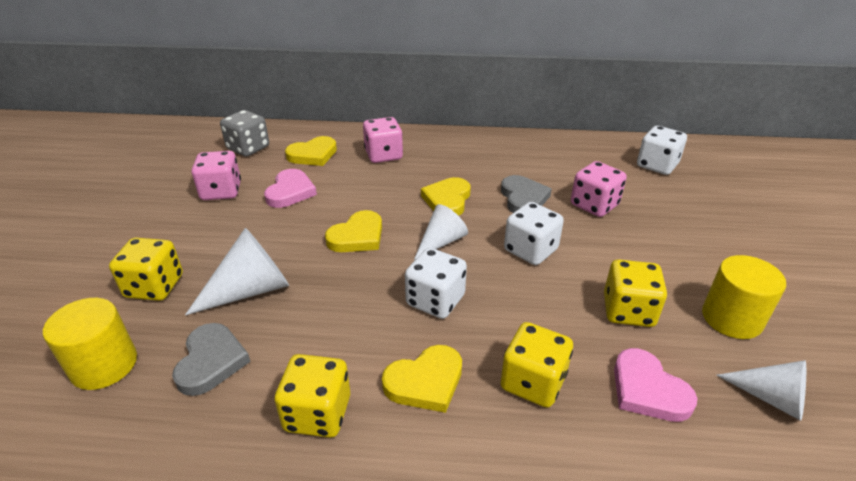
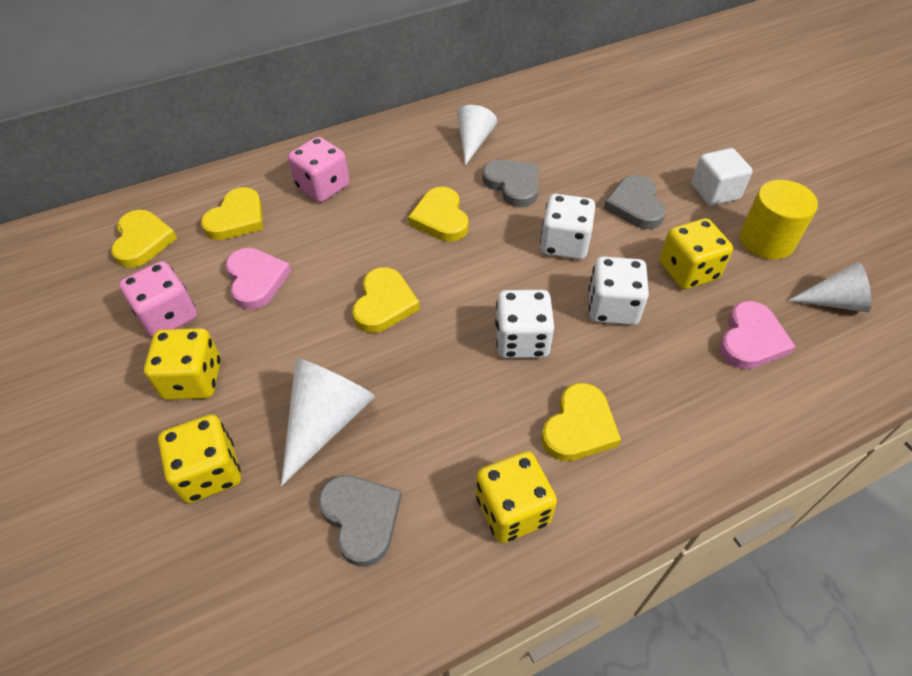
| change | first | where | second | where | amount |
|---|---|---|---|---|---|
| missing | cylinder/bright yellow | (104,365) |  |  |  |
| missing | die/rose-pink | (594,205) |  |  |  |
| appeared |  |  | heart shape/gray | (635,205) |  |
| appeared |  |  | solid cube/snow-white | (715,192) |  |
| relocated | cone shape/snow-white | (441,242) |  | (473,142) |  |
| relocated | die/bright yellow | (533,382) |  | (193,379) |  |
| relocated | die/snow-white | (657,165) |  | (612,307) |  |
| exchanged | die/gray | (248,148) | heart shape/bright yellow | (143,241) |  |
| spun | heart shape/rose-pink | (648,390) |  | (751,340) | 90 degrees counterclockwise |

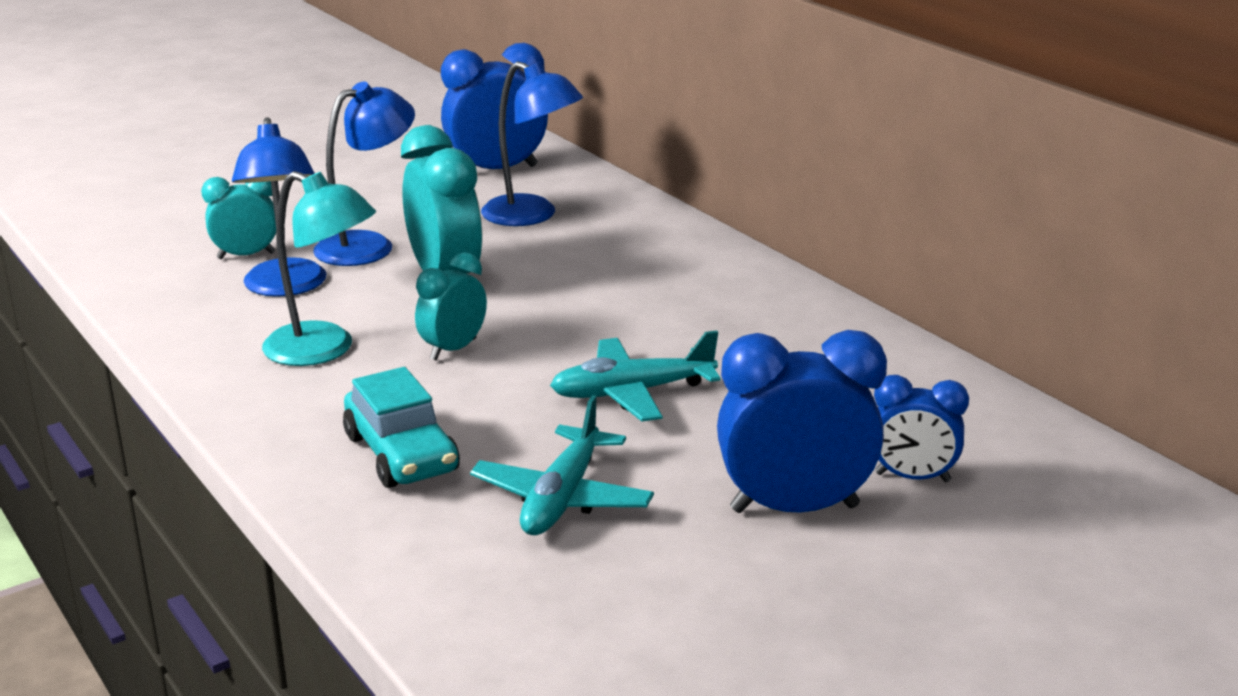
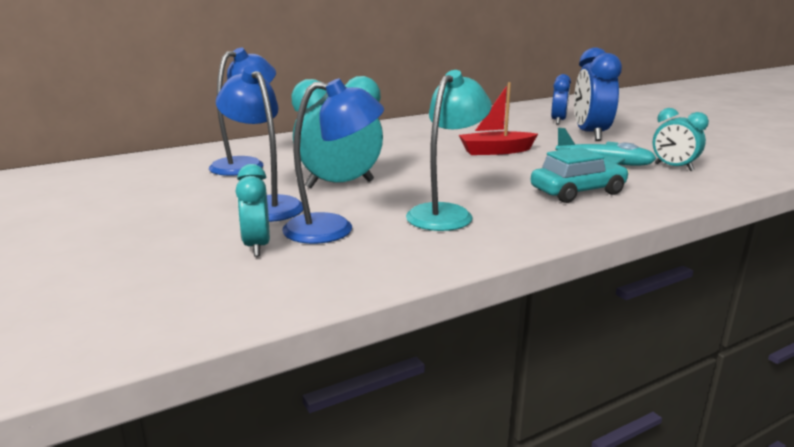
| change | first | where | second | where | amount |
|---|---|---|---|---|---|
| missing | alarm clock/cobalt | (497,171) |  |  |  |
| relocated | alarm clock/teal | (453,349) |  | (673,167) |  |
| exchanged | aeroplane/teal | (632,392) | toy boat/red | (495,151) |  |

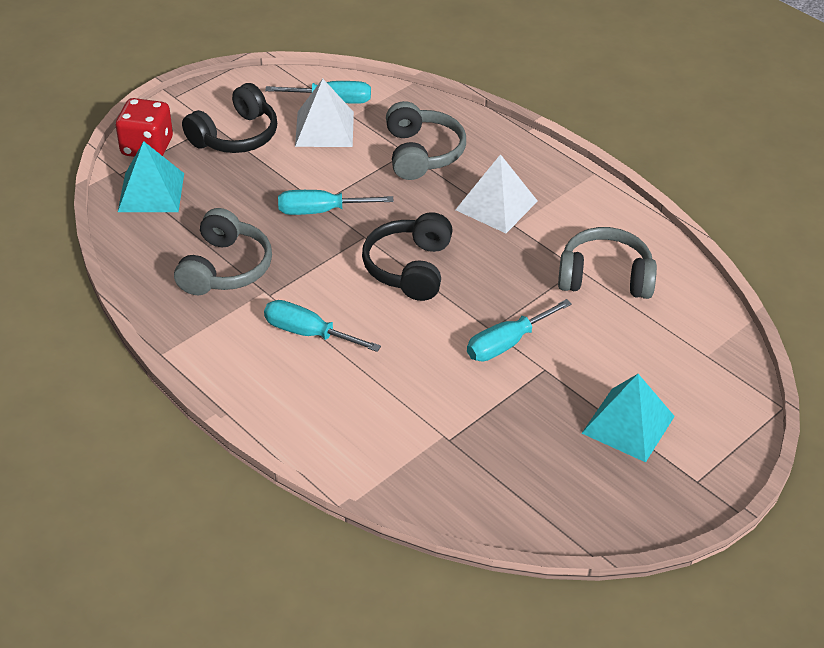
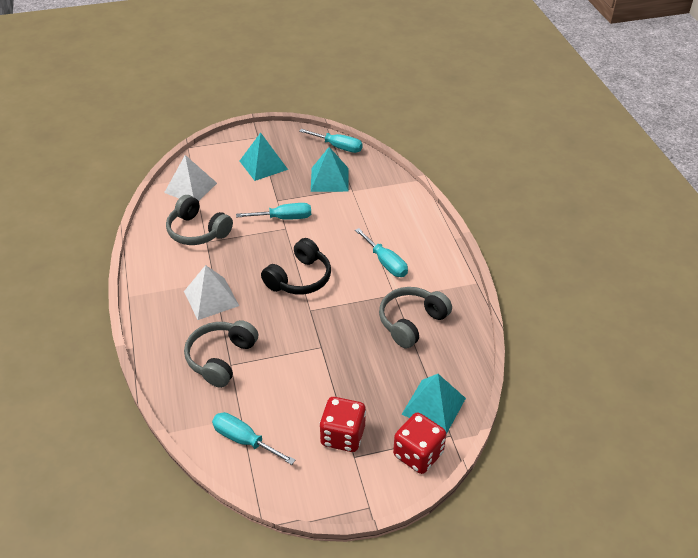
| change | first | where | second | where | amount |
|---|---|---|---|---|---|
| appeared |  |  | pyramid shape/teal | (329,179) |  |
| relocated | hand screwdriver/teal | (320,211) |  | (338,147) |  |
| relocated | pyramid shape/snow-white | (324,129) |  | (190,187) |  |
| exchanged | headset/jet-black | (235,136) | die/red | (342,436) |  |

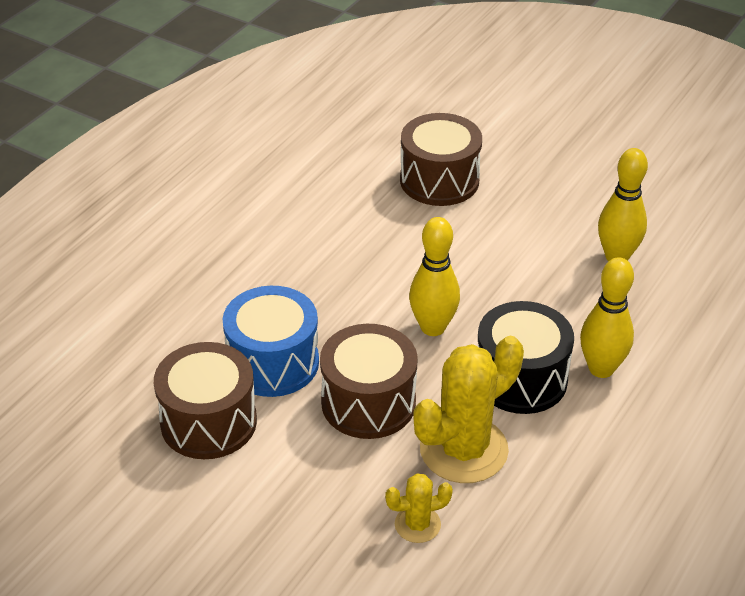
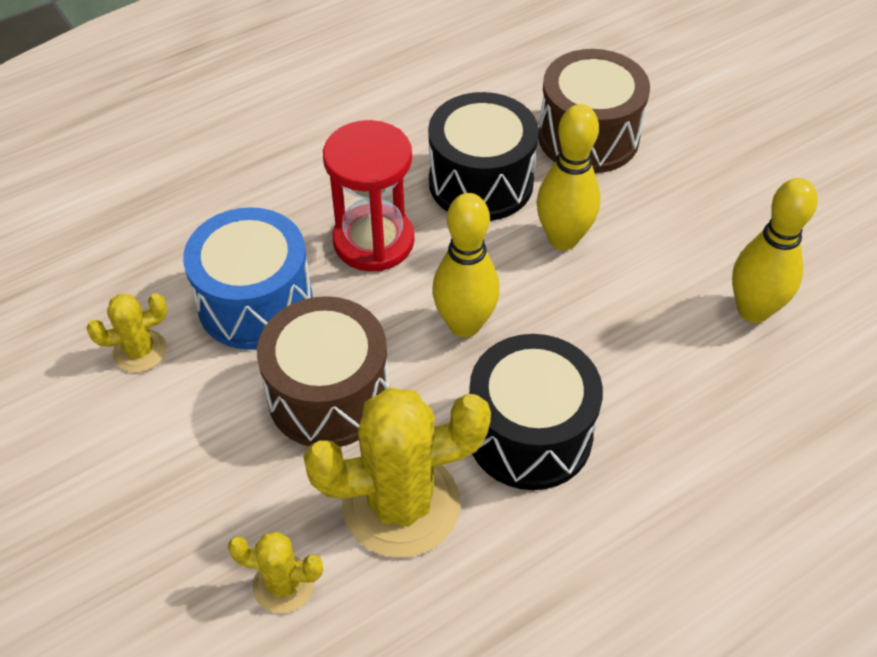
| change | first | where | second | where | amount |
|---|---|---|---|---|---|
| appeared |  |  | sand timer/red | (373,241) |  |
| appeared |  |  | snare drum/jet-black | (481,182) |  |
| relocated | bowling pin/bright yellow | (601,368) |  | (563,239) |  |
| exchanged | snare drum/brown | (208,422) | cactus/bright yellow | (140,351) |  |

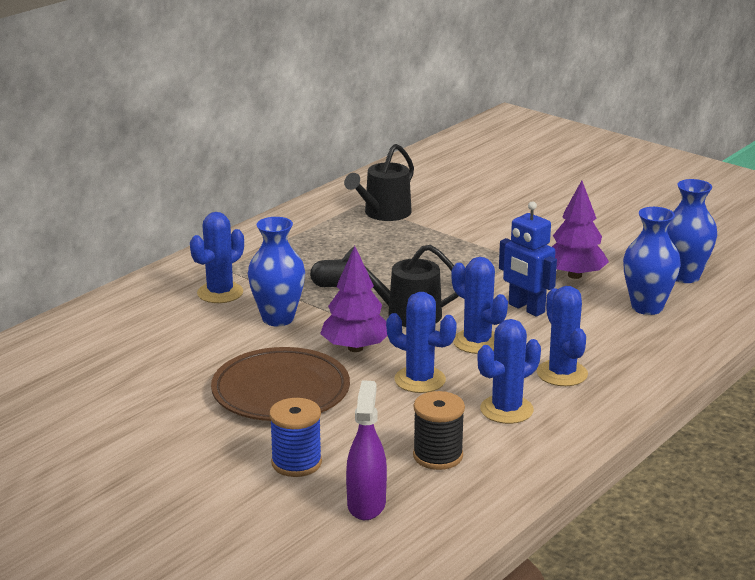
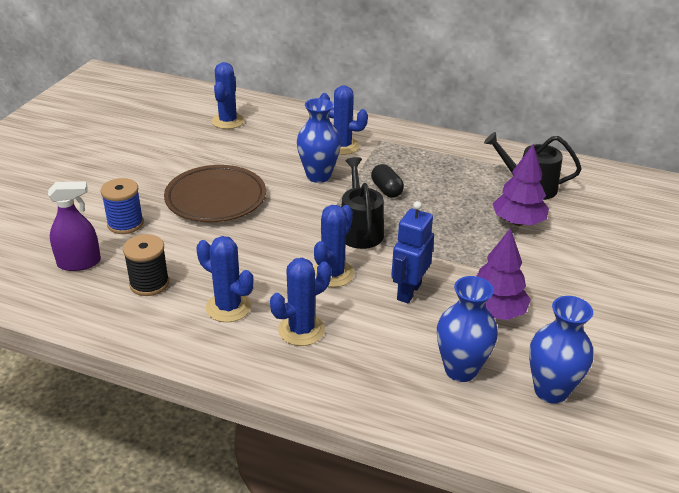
| change | first | where | second | where | amount |
|---|---|---|---|---|---|
| relocated | toy tree/violet | (355,348) |  | (518,222) |  |
| relocated | cactus/cobalt | (420,380) |  | (228,121) |  |

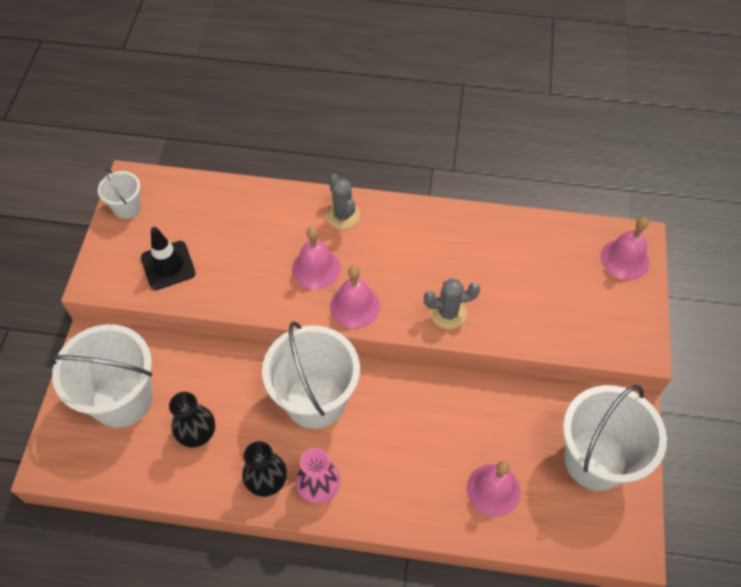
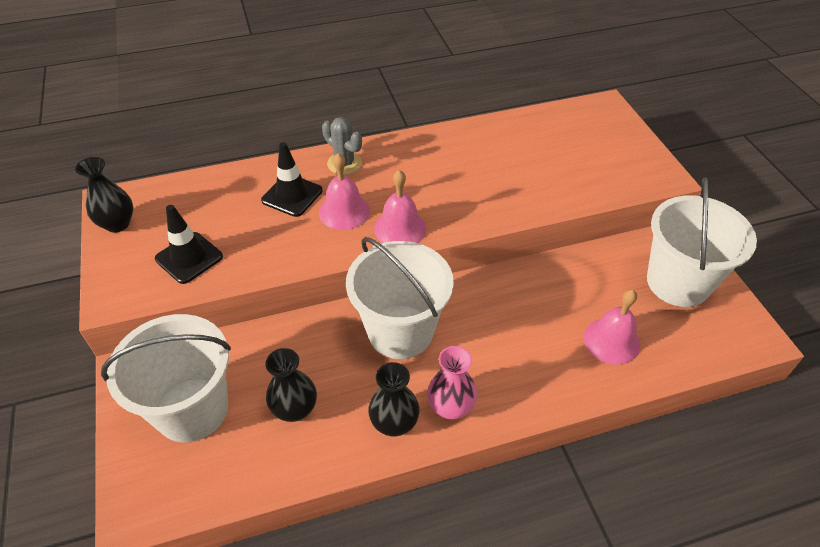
| change | first | where | second | where | amount |
|---|---|---|---|---|---|
| missing | cactus/gray | (448,313) |  |  |  |
| missing | bell/rose-pink | (624,259) |  |  |  |
| appeared |  |  | road cone/jet-black | (292,195) |  |
| exchanged | bucket/snow-white | (127,208) | flower vase/jet-black | (117,224) |  |

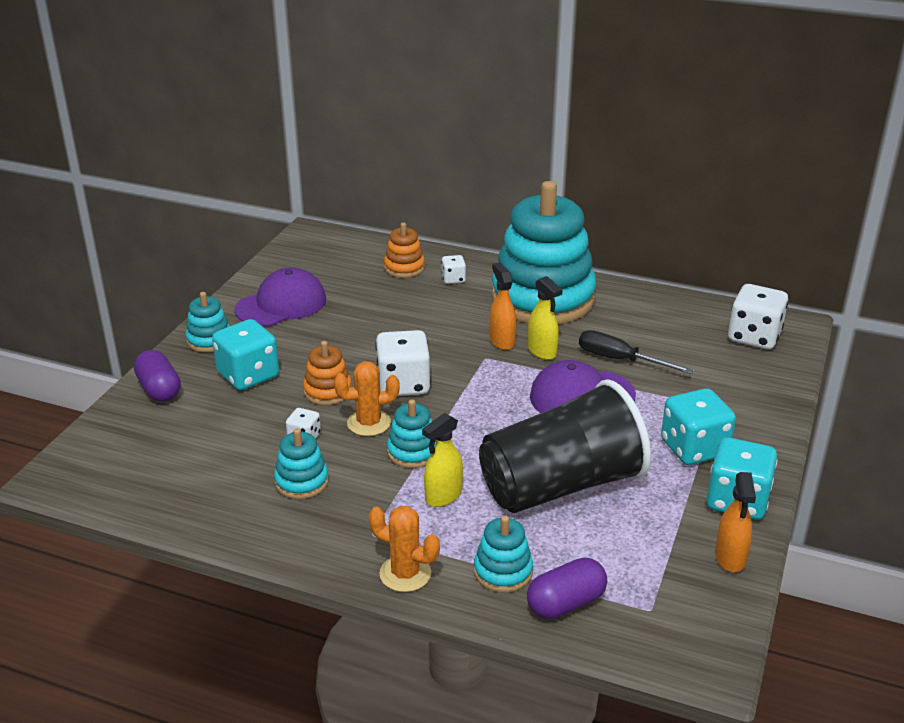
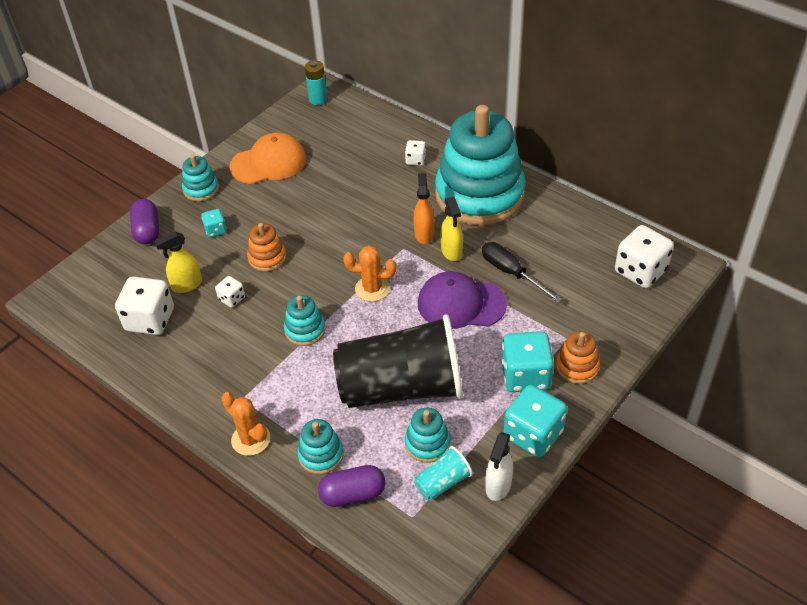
| change | first | where | second | where | amount |
|---|---|---|---|---|---|
| appeared |  |  | power cell/teal | (318,99) |  |
| appeared |  |  | tumbler/teal | (442,482) |  |
| relocated | stacking toy/teal | (301,482) |  | (427,443) |  |
| relocated | cactus/orange | (369,423) |  | (372,288) |  |
| relocated | die/snow-white | (403,384) |  | (150,320) |  |
| relocated | stacking toy/orange | (404,268) |  | (577,366) |  |
| relocated | sprayer/bright yellow | (443,496) |  | (187,285) |  |
| colour | cap/violet | (281,304) | cap/orange | (268,163) |  |
| colour | sprayer/orange | (730,558) | sprayer/snow-white | (498,486) |  |
| size | die/teal | (248,375) |  | (215,230) | x0.51 |

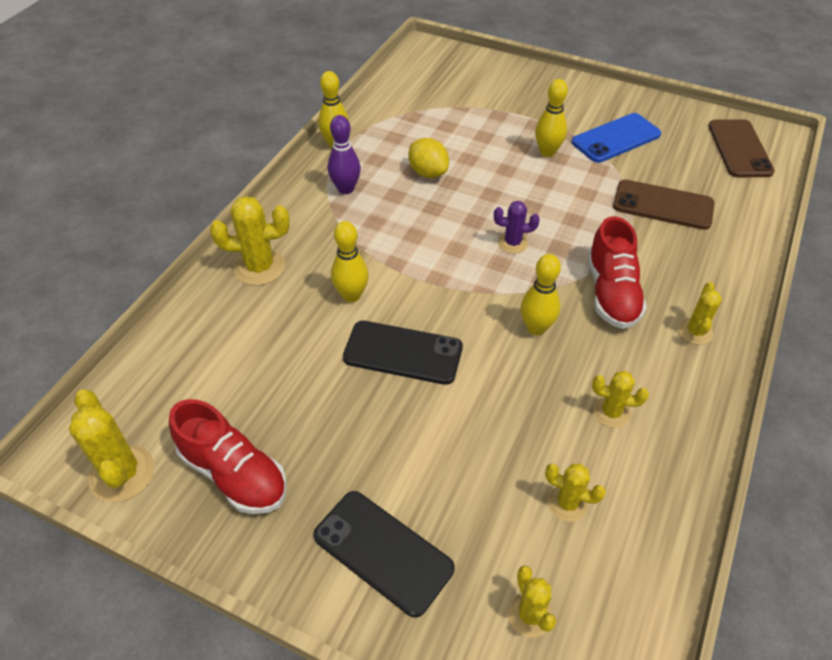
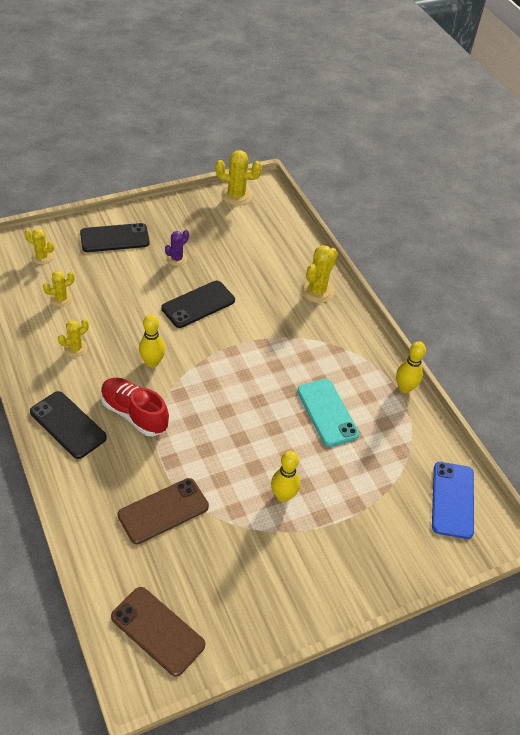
| change | first | where | second | where | amount |
|---|---|---|---|---|---|
| missing | lace-up shoe/red | (234,474) |  |  |  |
| missing | bowling pin/violet | (346,189) |  |  |  |
| missing | bowling pin/bright yellow | (351,295) |  |  |  |
| relocated | cactus/violet | (512,243) |  | (177,259) |  |
| relocated | phone/cobalt | (616,138) |  | (452,500) |  |
| exchanged | toy lemon/bright yellow | (428,173) | phone/teal | (327,412) |  |
| exchanged | cactus/bright yellow | (695,331) | phone/jet-black | (68,425) |  |

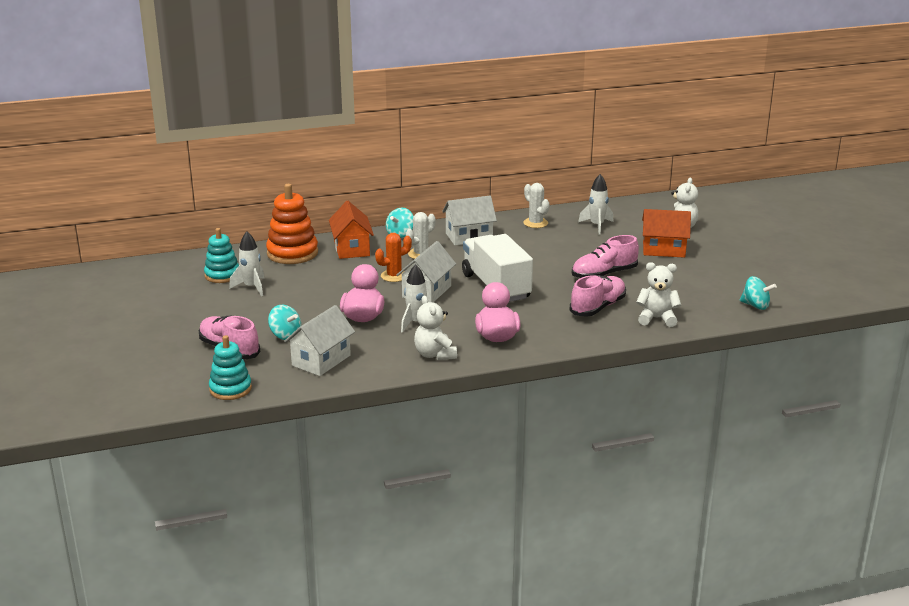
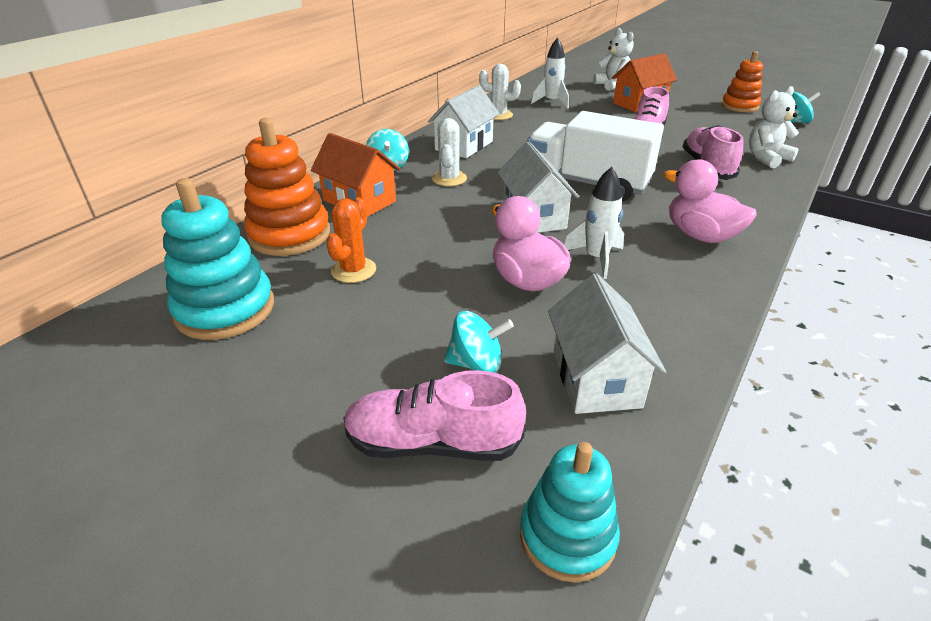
| change | first | where | second | where | amount |
|---|---|---|---|---|---|
| missing | rocket/snow-white | (251,287) |  |  |  |
| missing | teddy/snow-white | (435,355) |  |  |  |
| appeared |  |  | stacking toy/orange | (739,106) |  |
| relocated | cactus/orange | (394,276) |  | (353,270) |  |
| size | stacking toy/teal | (222,275) |  | (225,309) | x1.50 |

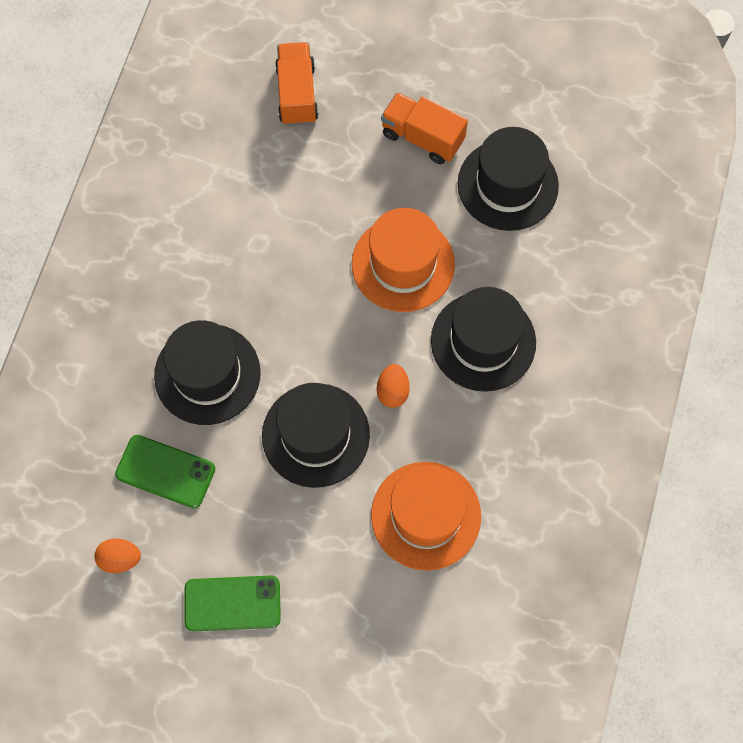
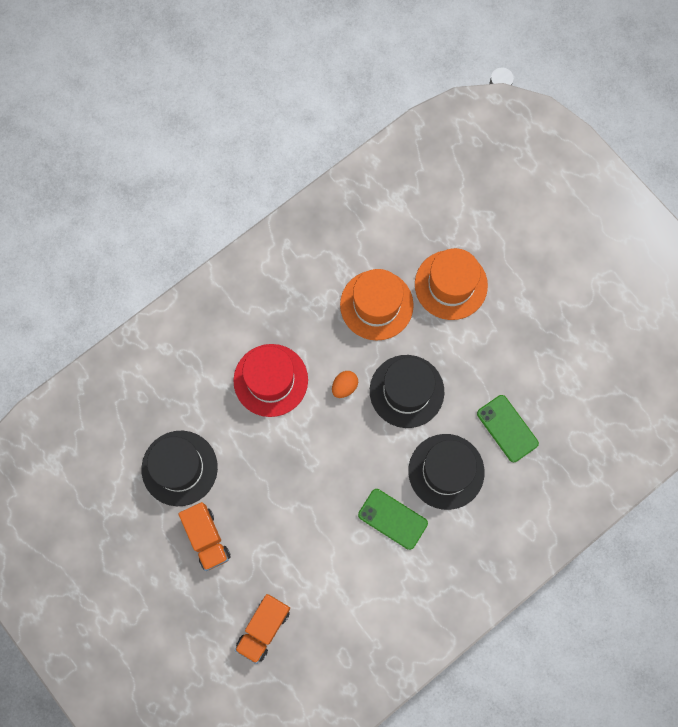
| change | first | where | second | where | amount |
|---|---|---|---|---|---|
| missing | egg shape/orange | (120,558) |  |  |  |
| relocated | phone/green | (232,603) |  | (392,519) |  |
| relocated | hat/orange | (403,264) |  | (451,285) |  |
| colour | hat/jet-black | (483,341) | hat/red | (270,380) |  |

